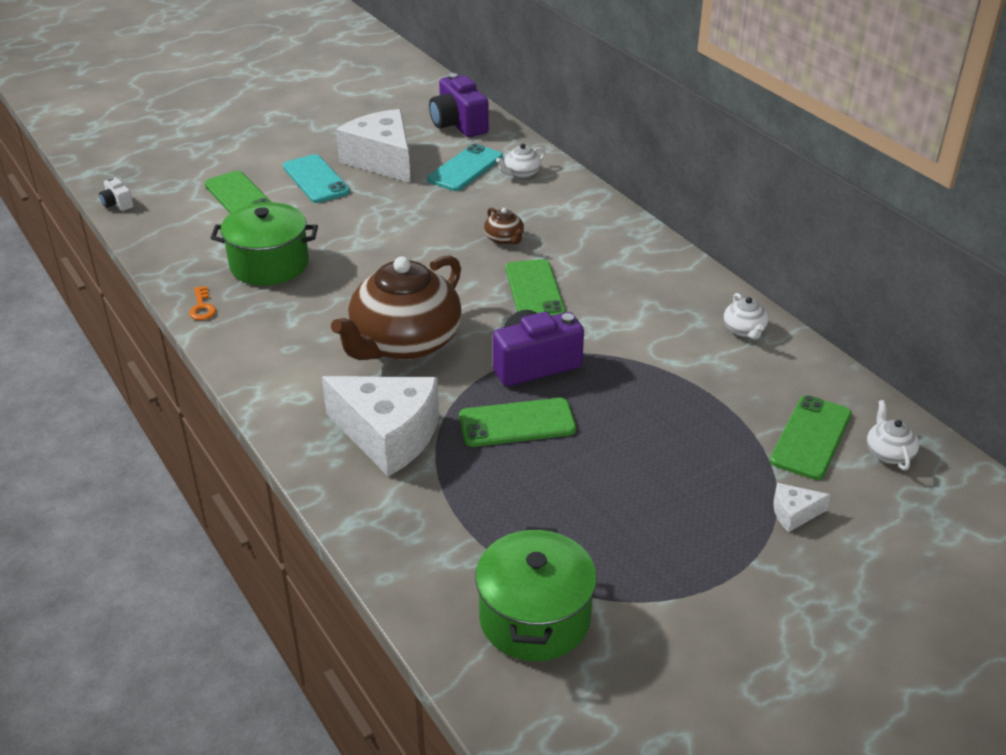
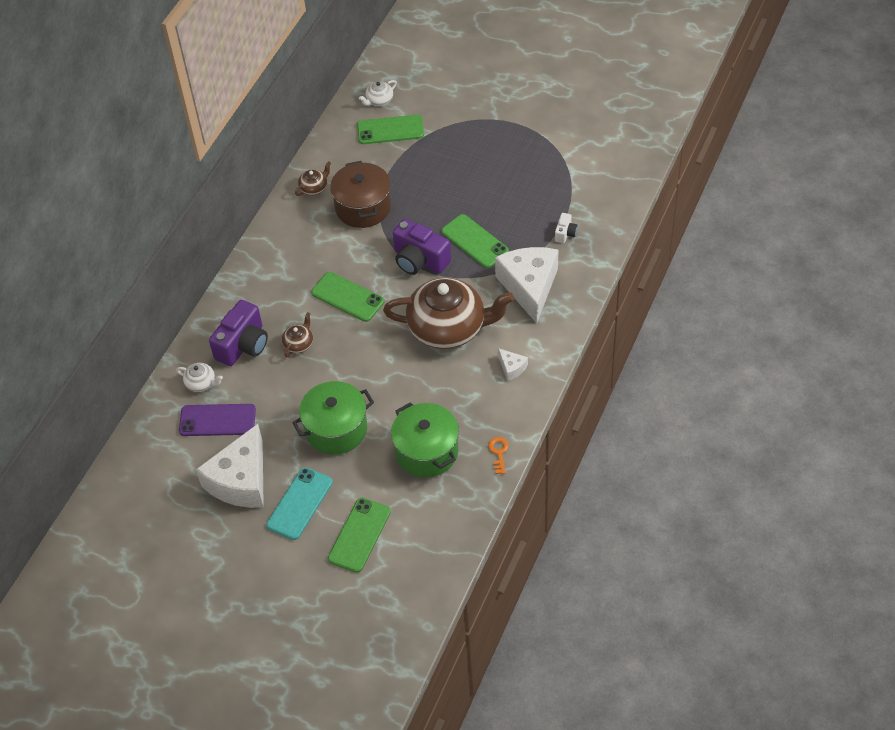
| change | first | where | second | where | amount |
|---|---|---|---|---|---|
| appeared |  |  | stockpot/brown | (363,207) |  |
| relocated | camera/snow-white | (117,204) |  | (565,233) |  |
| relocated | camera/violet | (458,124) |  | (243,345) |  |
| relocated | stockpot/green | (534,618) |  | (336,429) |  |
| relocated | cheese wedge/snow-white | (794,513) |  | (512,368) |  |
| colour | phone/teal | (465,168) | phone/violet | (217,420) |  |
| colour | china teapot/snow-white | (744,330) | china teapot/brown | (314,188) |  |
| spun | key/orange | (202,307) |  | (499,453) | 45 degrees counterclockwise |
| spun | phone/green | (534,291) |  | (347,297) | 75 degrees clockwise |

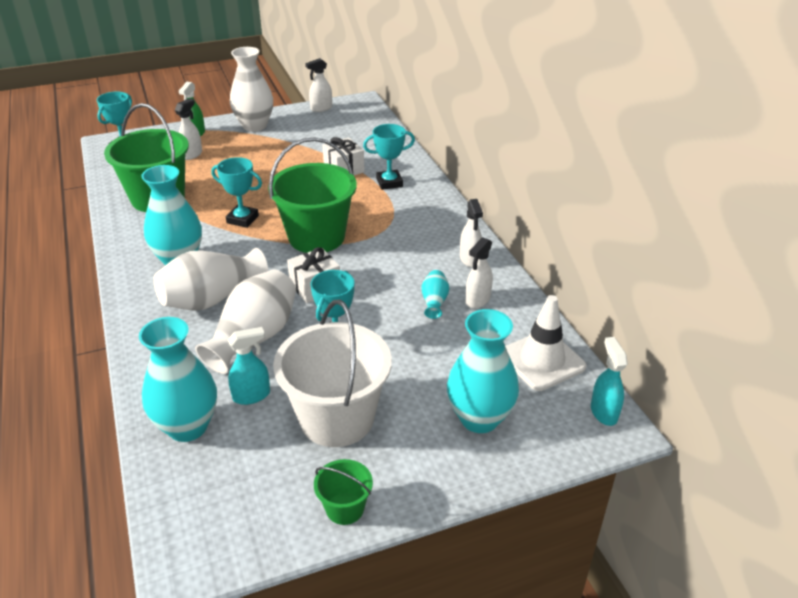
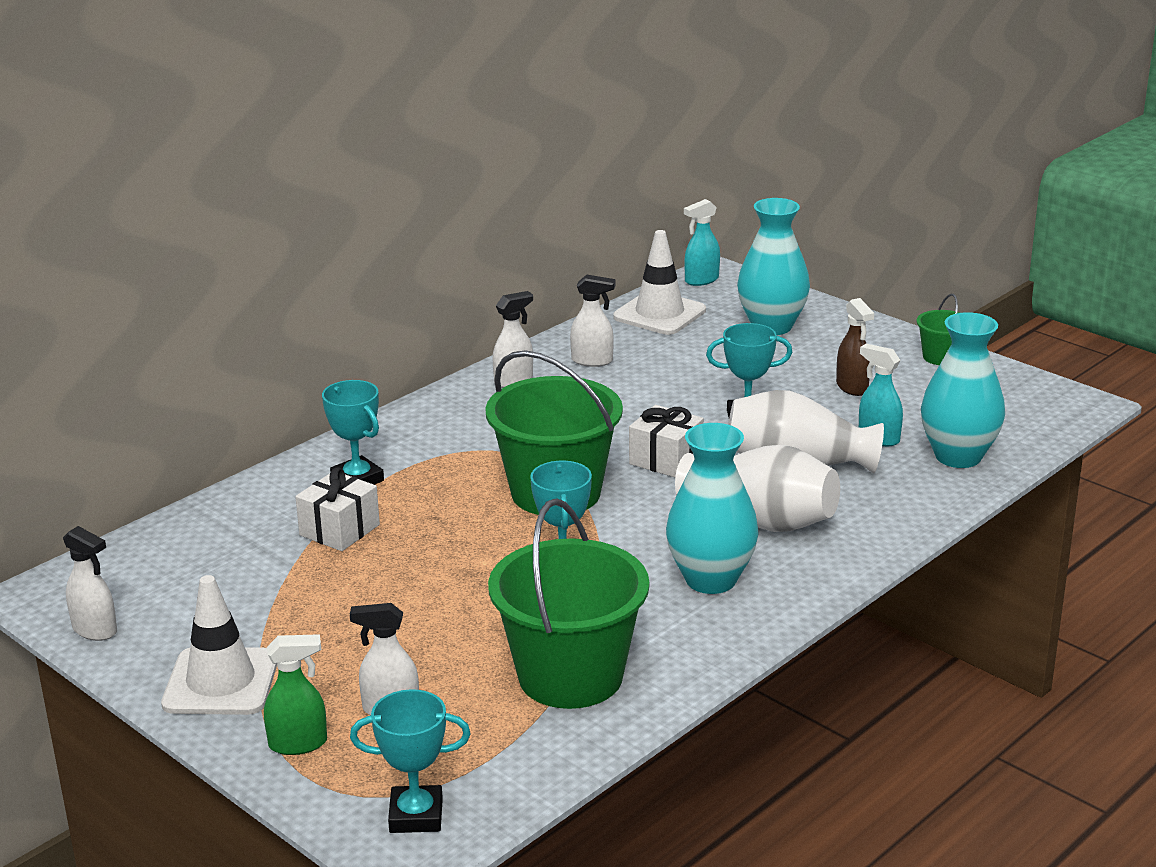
| change | first | where | second | where | amount |
|---|---|---|---|---|---|
| missing | flower vase/teal | (434,302) |  |  |  |
| exchanged | flower vase/snow-white | (254,126) | road cone/snow-white | (221,682) |  |
| exchanged | bucket/snow-white | (337,418) | sprayer/brown | (852,387) |  |

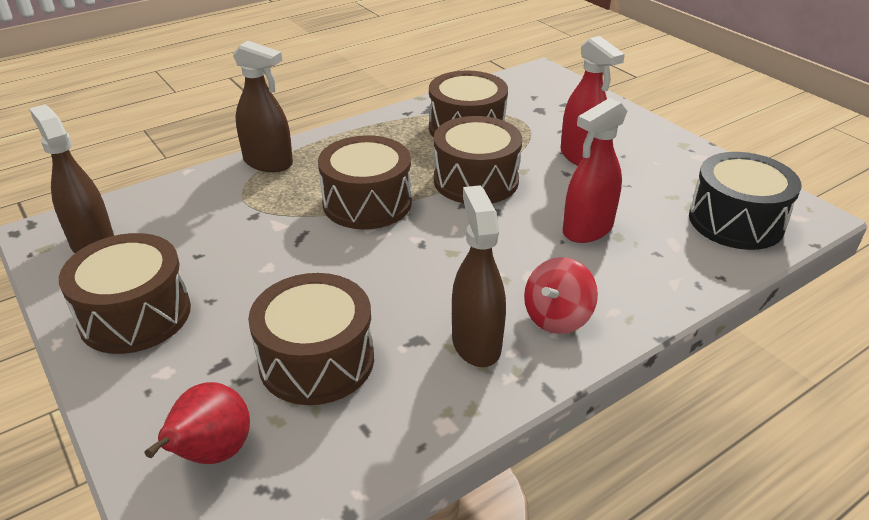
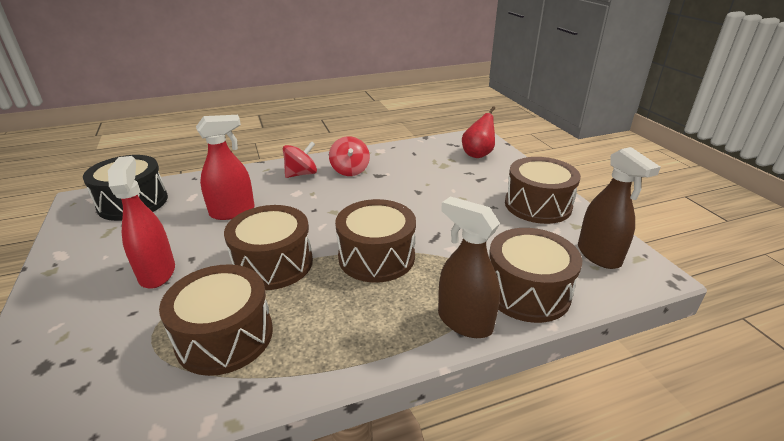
| change | first | where | second | where | amount |
|---|---|---|---|---|---|
| relocated | snare drum/brown | (317,360) |  | (527,291) |  |
| exchanged | sprayer/brown | (476,343) | whirligig/red | (350,170) |  |

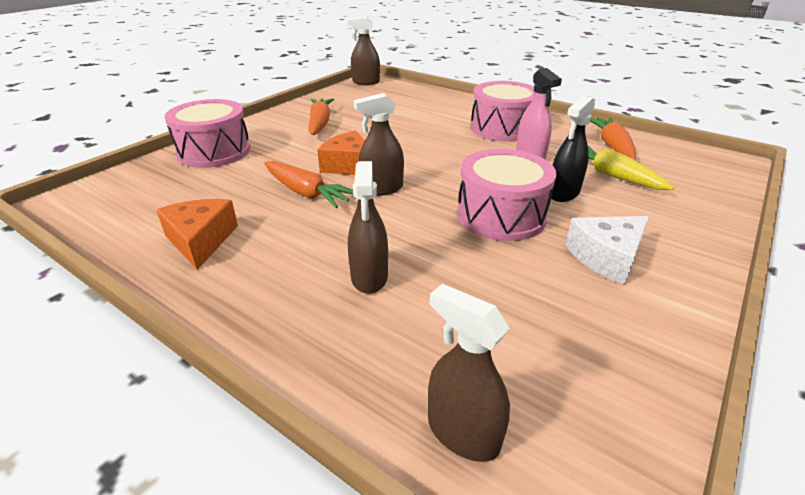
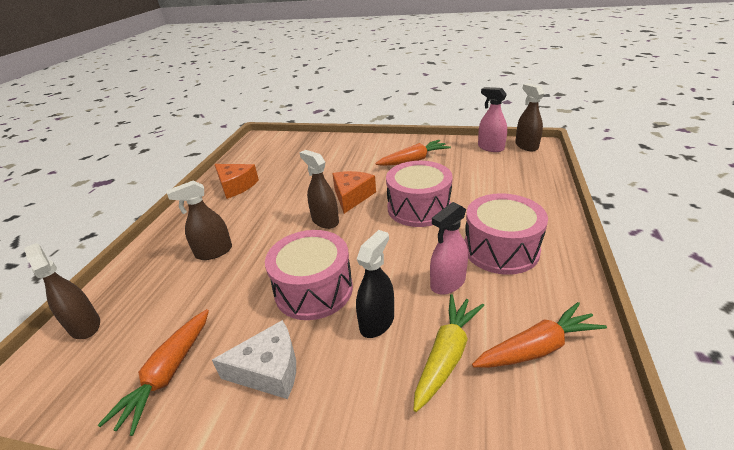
| change | first | where | second | where | amount |
|---|---|---|---|---|---|
| appeared |  |  | sprayer/rose-pink | (490,148) |  |
| relocated | snare drum/rose-pink | (214,151) |  | (418,208) |  |
| relocated | toy carrot/orange | (307,193) |  | (168,374) |  |
| spun | cheese wedge/orange | (201,240) |  | (236,186) | 75 degrees clockwise |
| spun | sprayer/brown | (463,433) |  | (85,326) | 60 degrees counterclockwise |
| spun | sprayer/jet-black | (563,193) |  | (377,322) | 105 degrees clockwise |
| spun | cheese wedge/snow-white | (607,257) |  | (269,370) | 135 degrees clockwise |

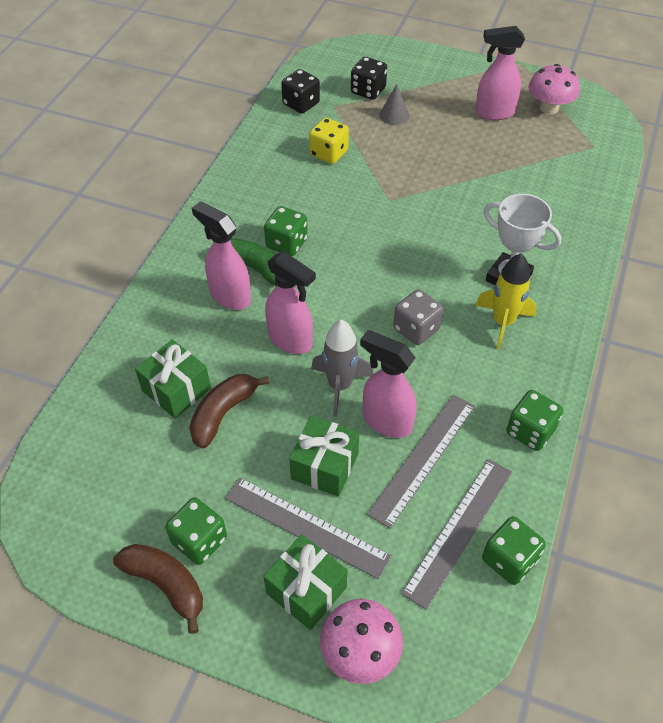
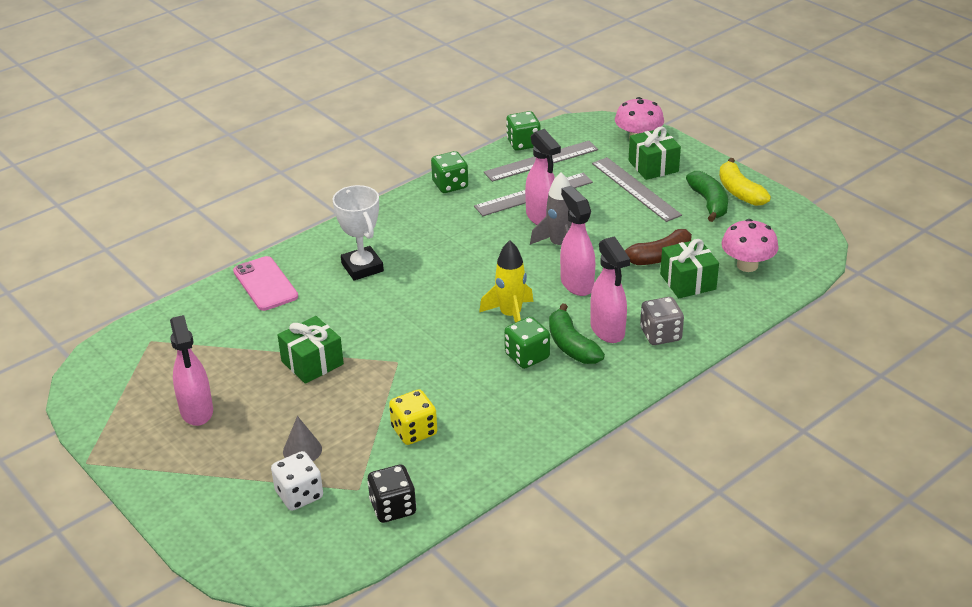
| change | first | where | second | where | amount |
|---|---|---|---|---|---|
| appeared |  |  | phone/rose-pink | (265,284) |  |
| relocated | present/green | (325,466) |  | (312,363) |  |
| relocated | die/gray | (416,329) |  | (660,335) |  |
| relocated | rocket/bright yellow | (502,322) |  | (510,315) |  |
| relocated | mushroom/rose-pink | (549,108) |  | (747,265) |  |
| exchanged | die/green | (199,540) | banana/green | (709,203) |  |
| colour | banana/brown | (166,584) | banana/bright yellow | (739,192) |  |
| colour | die/jet-black | (368,91) | die/snow-white | (299,495) |  |
| spun | sprayer/rose-pink | (493,113) |  | (197,411) | 45 degrees clockwise |

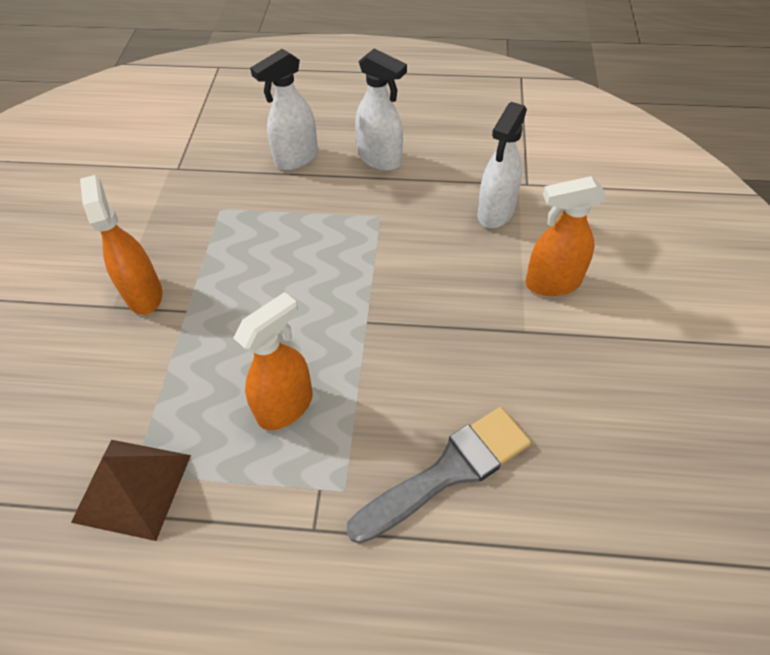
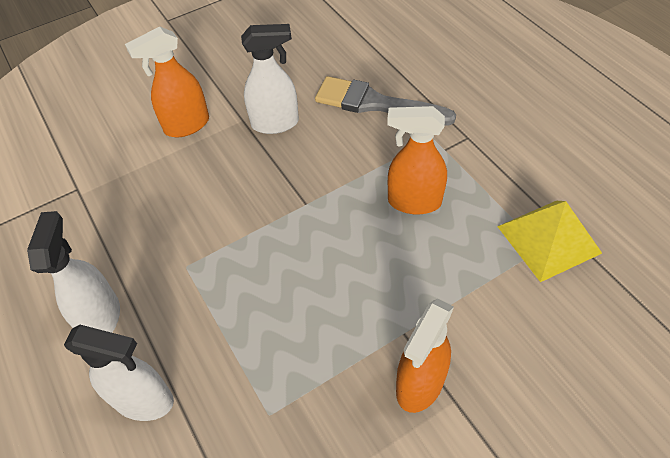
| change | first | where | second | where | amount |
|---|---|---|---|---|---|
| relocated | sprayer/snow-white | (495,213) |  | (275,123) |  |
| colour | pyramid shape/brown | (132,488) | pyramid shape/bright yellow | (548,239) |  |
| spun | sprayer/orange | (552,283) |  | (186,125) | 105 degrees clockwise |

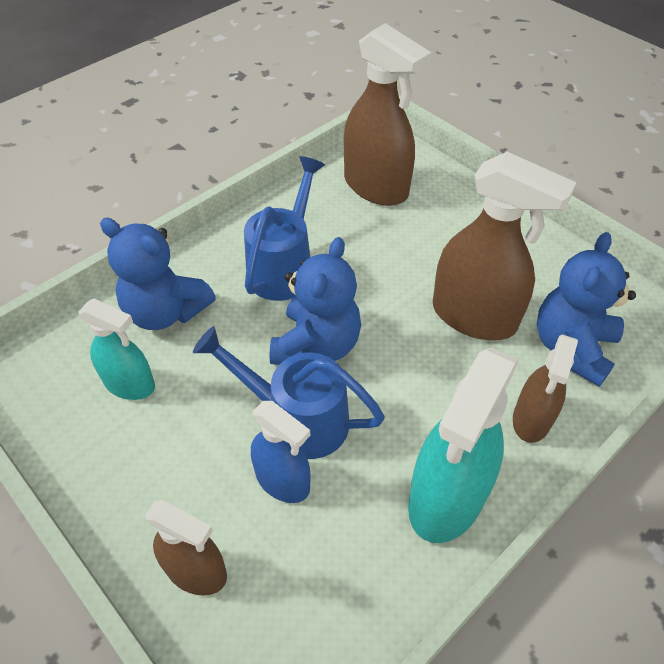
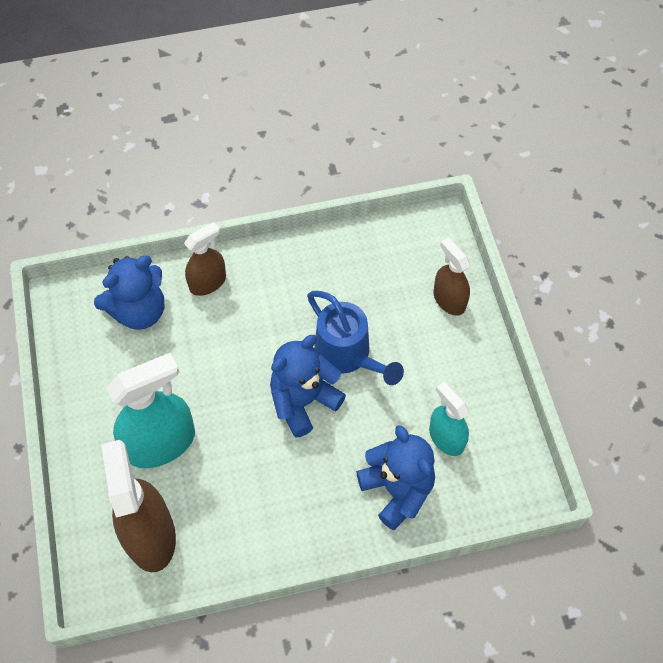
| change | first | where | second | where | amount |
|---|---|---|---|---|---|
| missing | sprinkling can/cobalt | (284,267) |  |  |  |
| missing | sprayer/cobalt | (283,480) |  |  |  |
| missing | sprayer/brown | (474,316) |  |  |  |
| relocated | sprayer/teal | (446,497) |  | (161,443) |  |

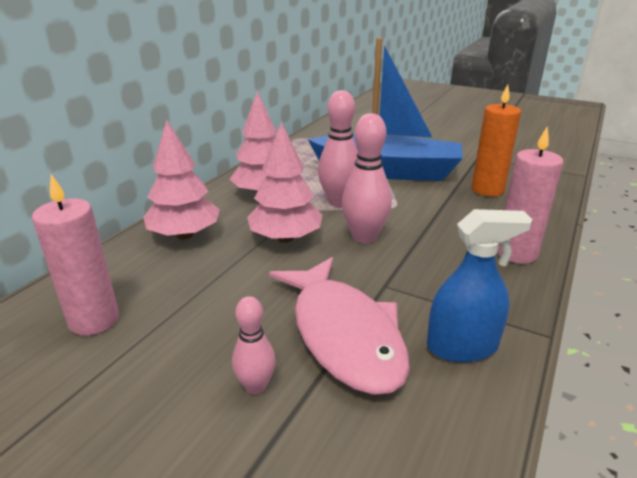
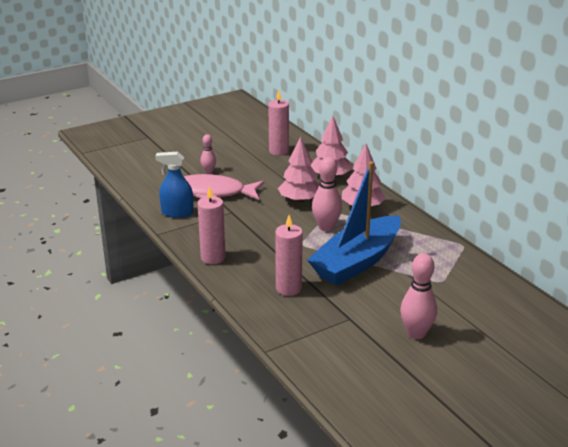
| change | first | where | second | where | amount |
|---|---|---|---|---|---|
| relocated | bowling pin/rose-pink | (364,237) |  | (416,333) |  |
| colour | candle/orange | (487,190) | candle/rose-pink | (288,288) |  |
| spun | sprayer/cobalt | (462,346) |  | (177,213) | 75 degrees clockwise |

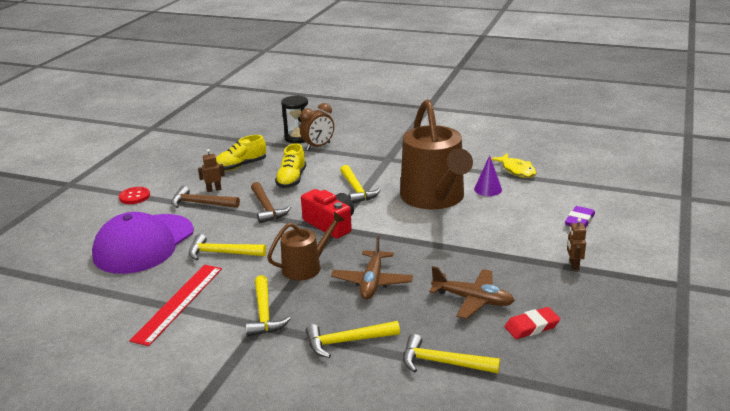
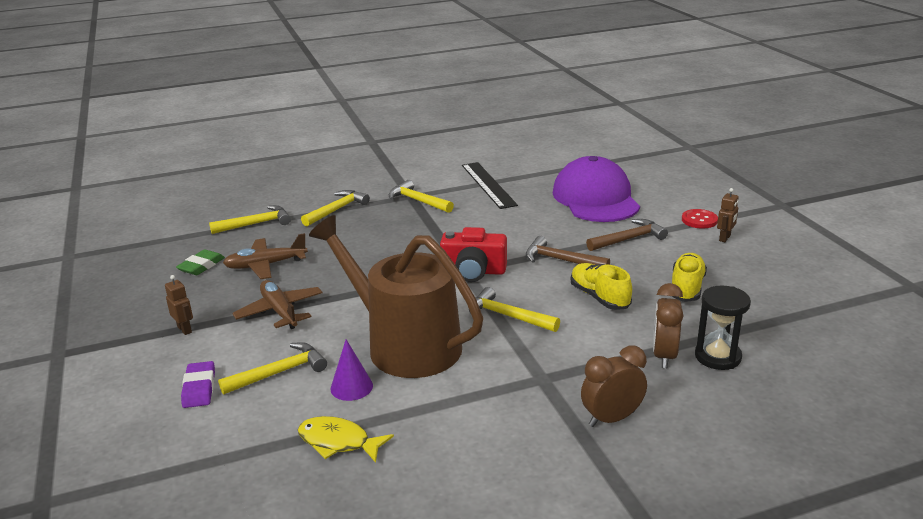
| change | first | where | second | where | amount |
|---|---|---|---|---|---|
| missing | sprinkling can/brown | (306,267) |  |  |  |
| appeared |  |  | alarm clock/brown | (611,418) |  |
| relocated | hammer/bright yellow | (221,253) |  | (280,372) |  |
| relocated | robot figure/brown | (214,189) |  | (725,238) |  |
| relocated | aeroplane/brown | (372,282) |  | (280,311) |  |
| colour | straightedge/red | (179,303) | straightedge/jet-black | (488,185) |  |
| colour | gum eraser/red | (531,326) | gum eraser/green | (201,266) |  |

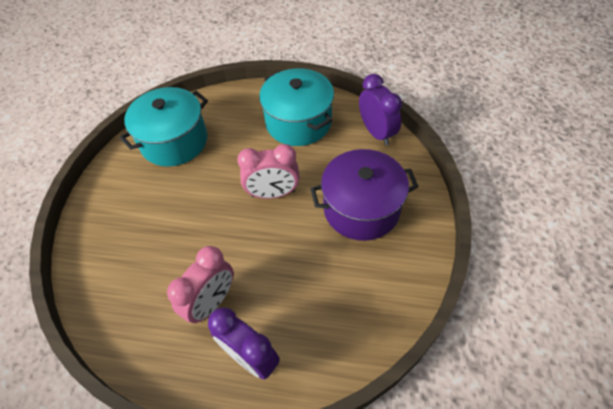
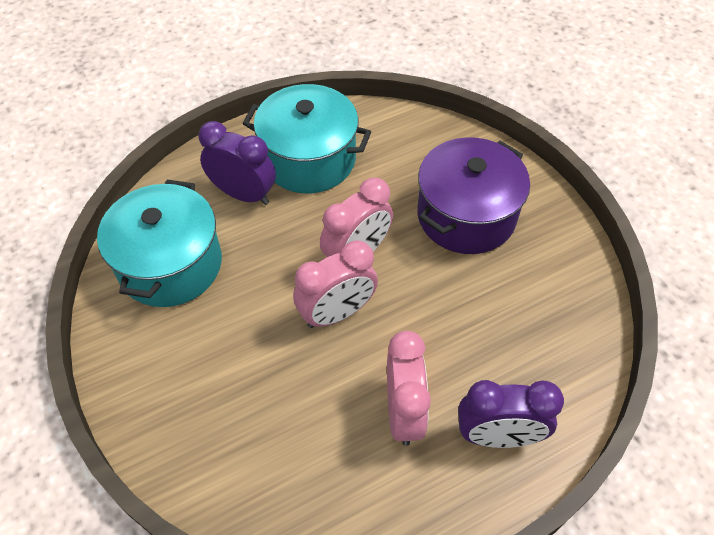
| change | first | where | second | where | amount |
|---|---|---|---|---|---|
| appeared |  |  | alarm clock/rose-pink | (337,313) |  |
| relocated | alarm clock/violet | (376,133) |  | (243,194) |  |

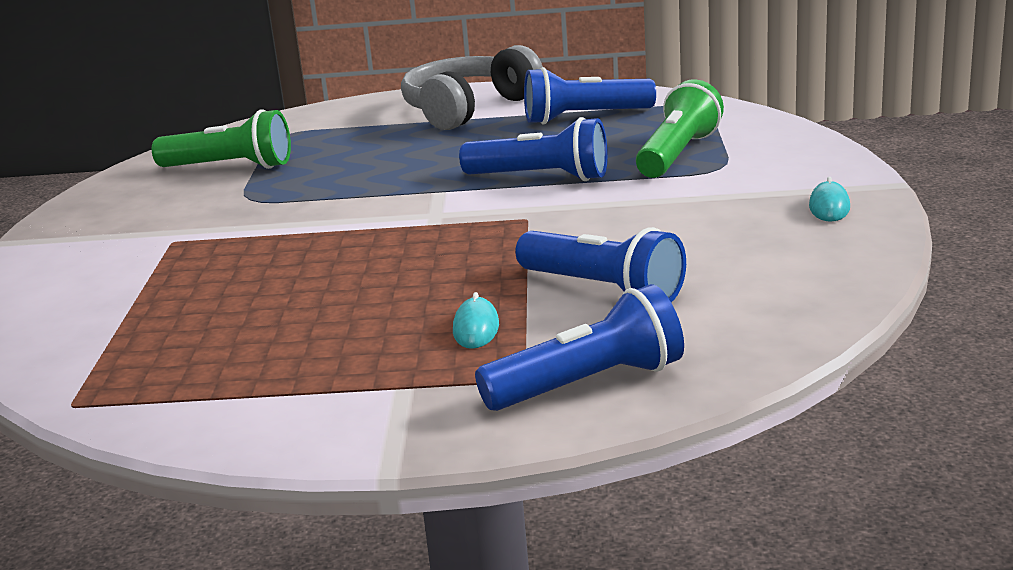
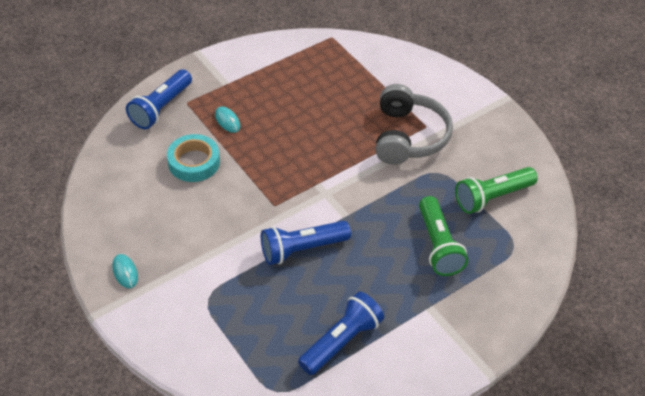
| change | first | where | second | where | amount |
|---|---|---|---|---|---|
| relocated | headset/gray | (468,109) |  | (408,136) |  |
| relocated | pocket torch/green | (678,154) |  | (438,246) |  |
| exchanged | pocket torch/cobalt | (604,290) | tape/teal | (194,162) |  |

